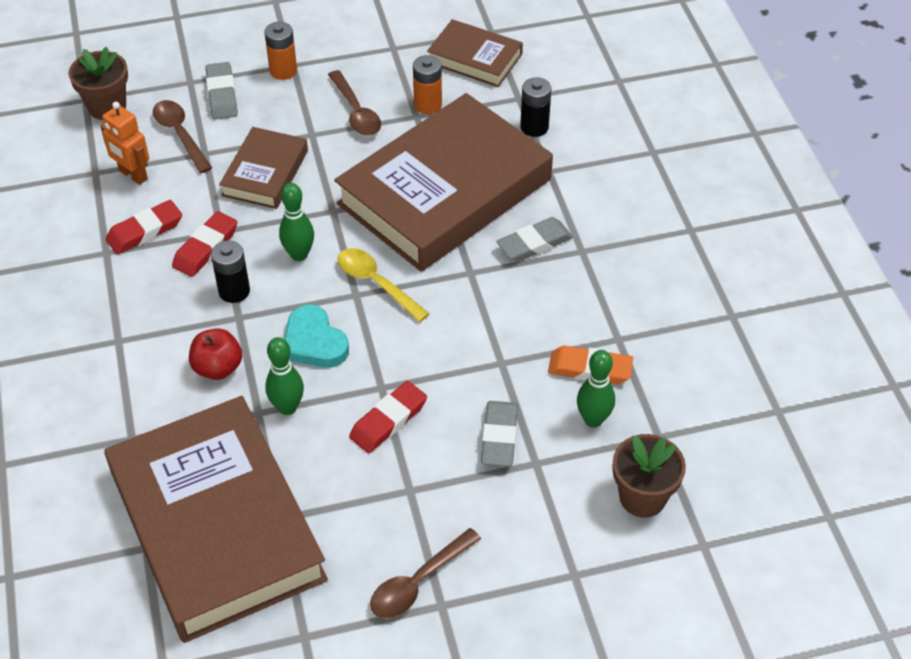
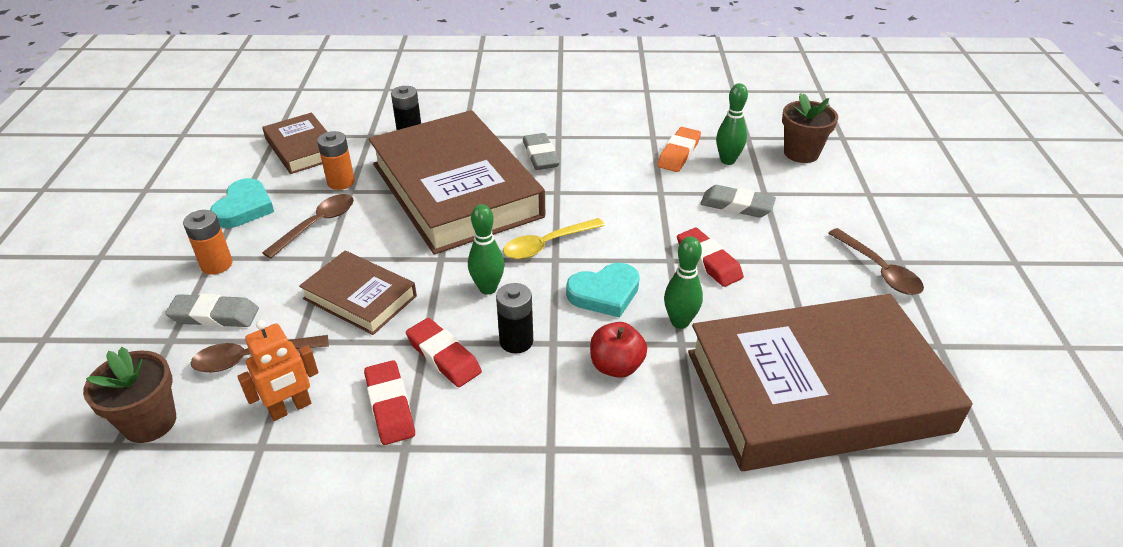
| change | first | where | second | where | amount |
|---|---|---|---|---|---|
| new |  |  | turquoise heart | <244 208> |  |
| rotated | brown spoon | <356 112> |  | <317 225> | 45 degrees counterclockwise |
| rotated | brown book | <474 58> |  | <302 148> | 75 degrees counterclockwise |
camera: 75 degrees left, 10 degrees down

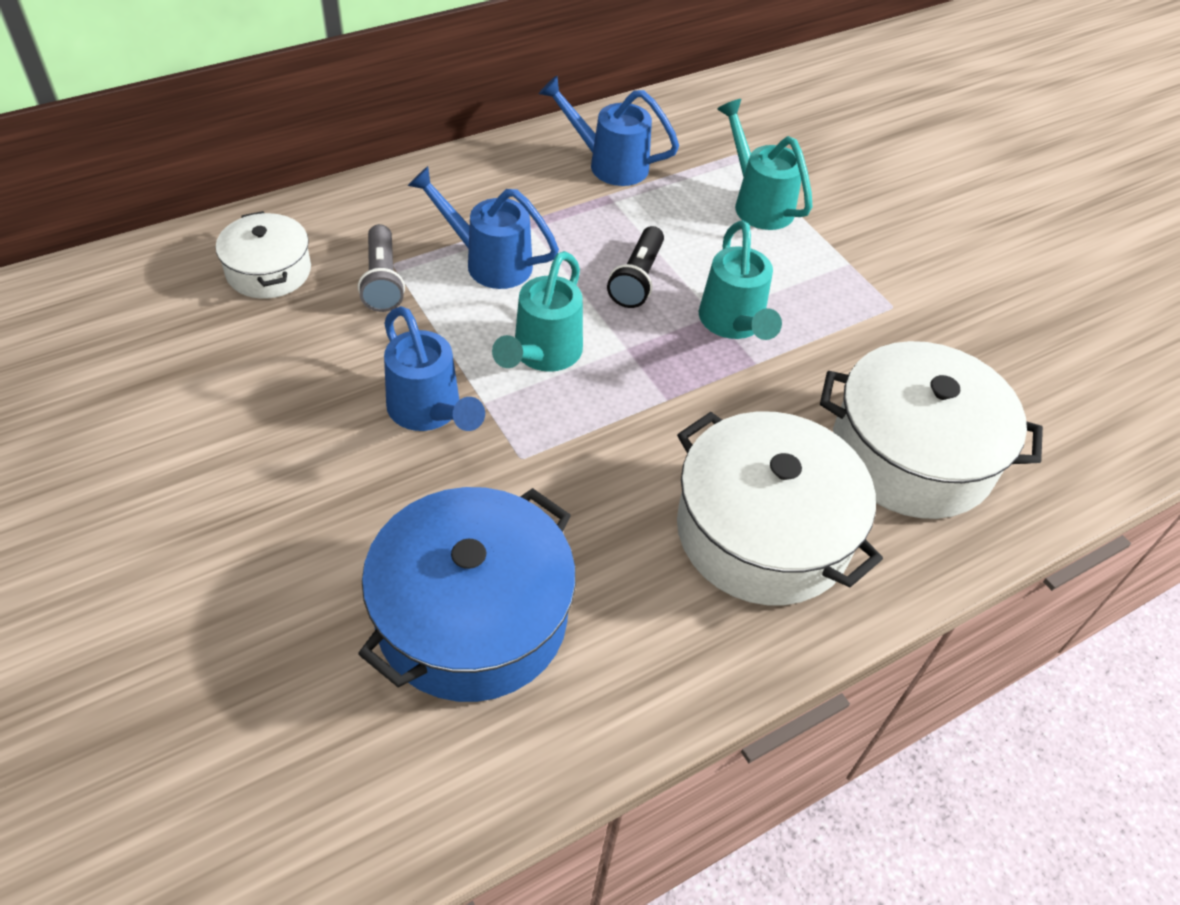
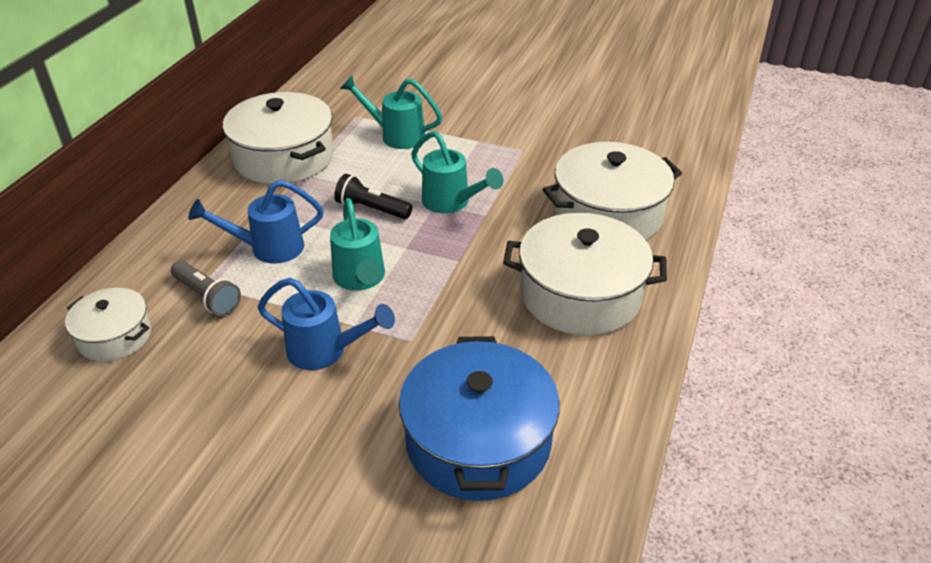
| change | first | where | second | where | amount |
|---|---|---|---|---|---|
| swapped | blue watering can | <608 164> | white pot | <284 157> |  |
| rotated | black flashlight | <637 279> |  | <371 209> | 135 degrees clockwise |
camera: 35 degrees left, 10 degrees down

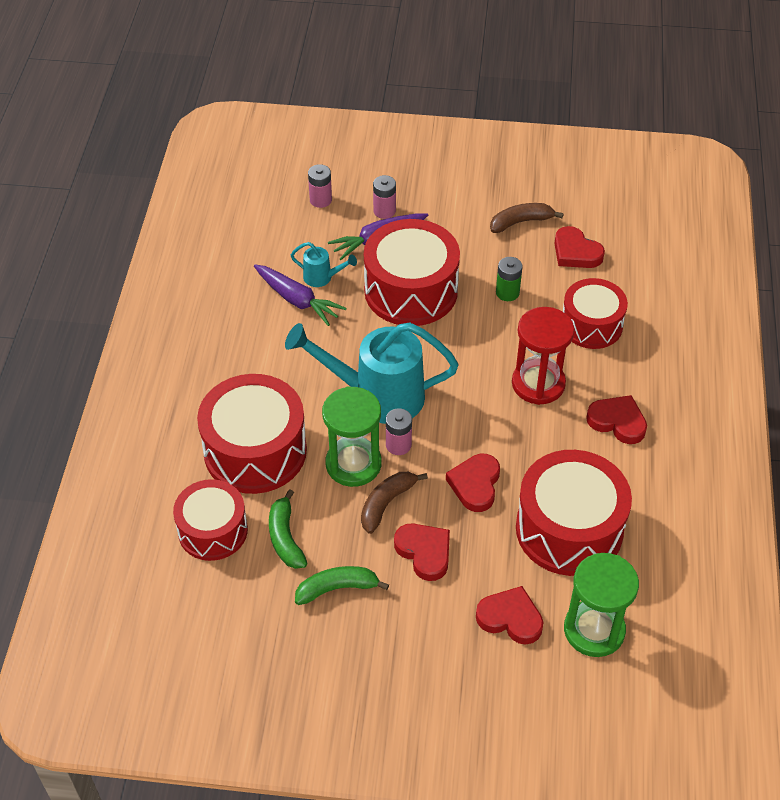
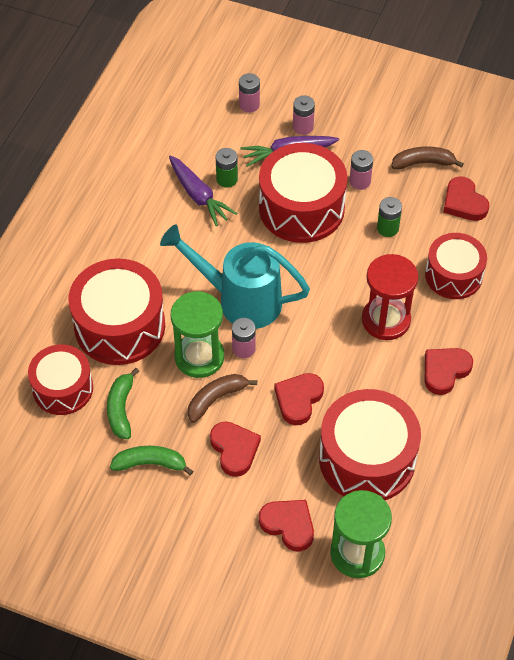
| change | first | where | second | where | amount |
|---|---|---|---|---|---|
| new |  |  | pink battery | <360 181> |  |
| swapped | turquoise watering can | <322 278> | green battery | <227 179> |  |
| rotated | red heart | <617 422> |  | <445 371> | 90 degrees counterclockwise |
camera: 15 degrees right, 5 degrees up

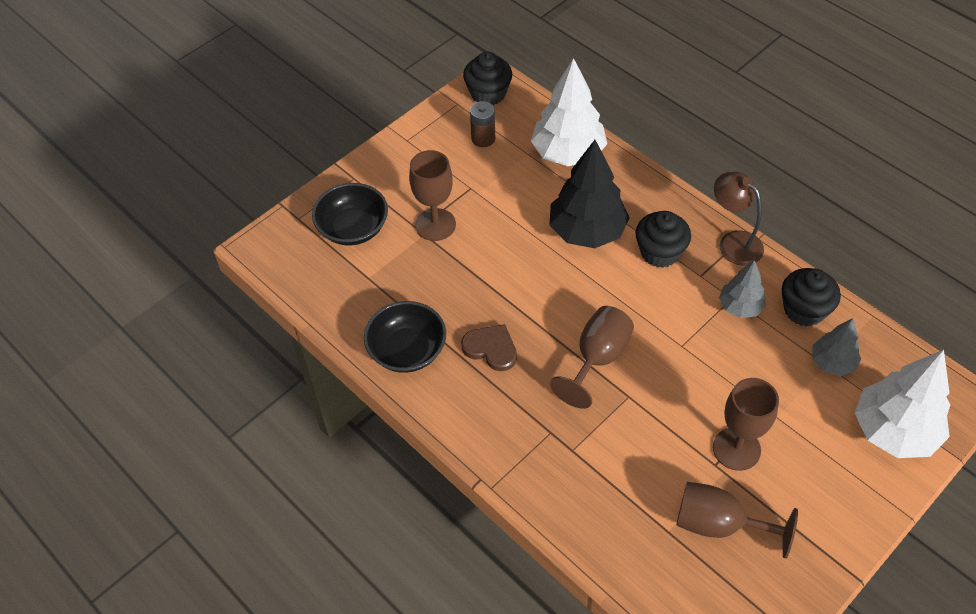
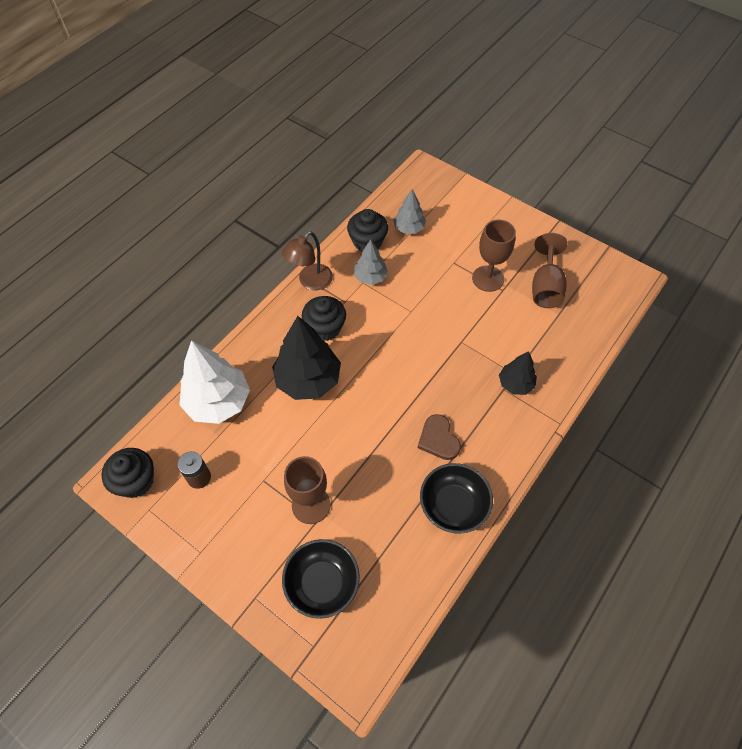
| change | first | where | second | where | amount |
|---|---|---|---|---|---|
| gone | brown goblet | <597 359> |  |  |  |
| gone | white tree | <894 431> |  |  |  |
| new |  |  | black tree | <515 384> |  |
| rotated | brown heart | <491 348> |  | <438 439> | 45 degrees counterclockwise |
camera: 100 degrees left, 5 degrees up

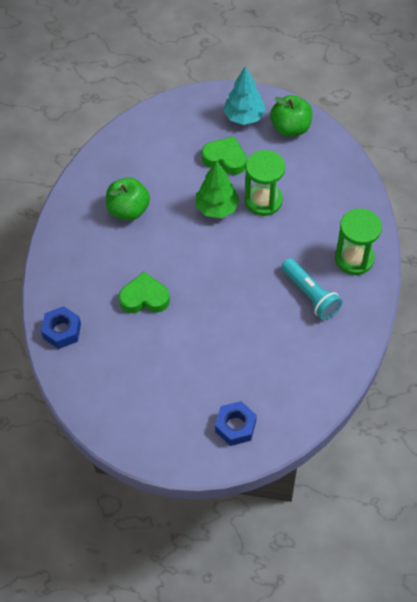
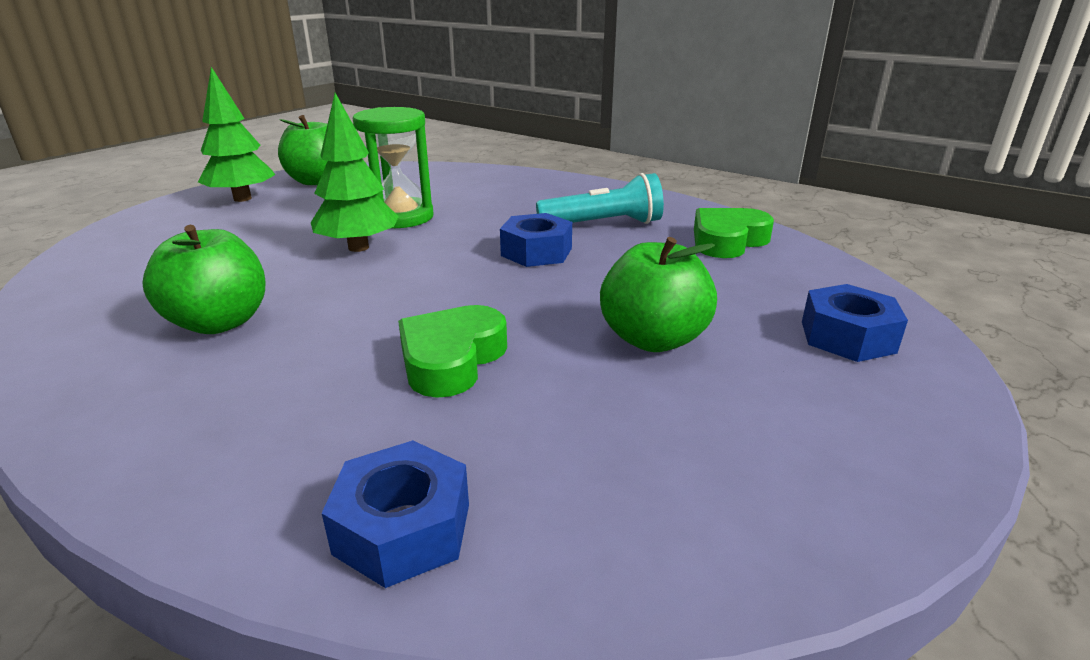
| change | first | where | second | where | amount |
|---|---|---|---|---|---|
| gone | green hourglass | <354 258> |  |  |  |
| new |  |  | blue nut | <536 252> |  |
| new |  |  | green apple | <653 339> |  |
| shifted | green heart | <225 159> |  | <727 241> |  |
| repainted | turquoise tree | <244 117> | green tree | <242 199> |  |
camera: 65 degrees left, 30 degrees down

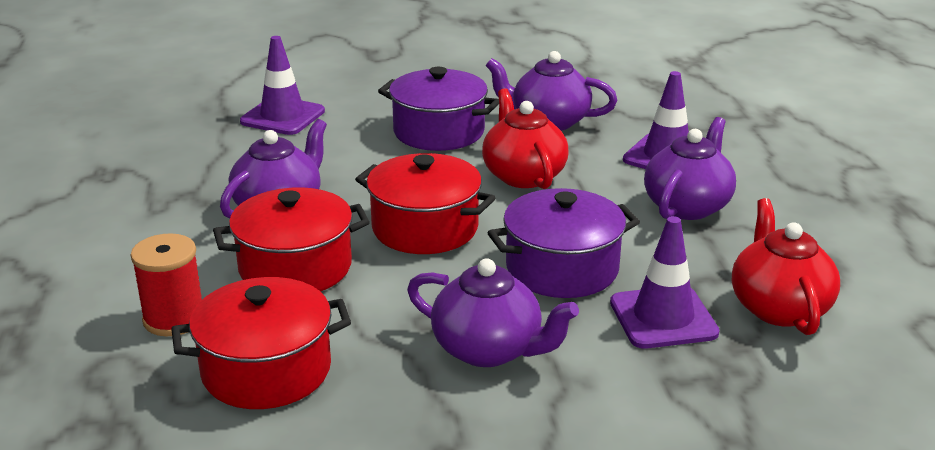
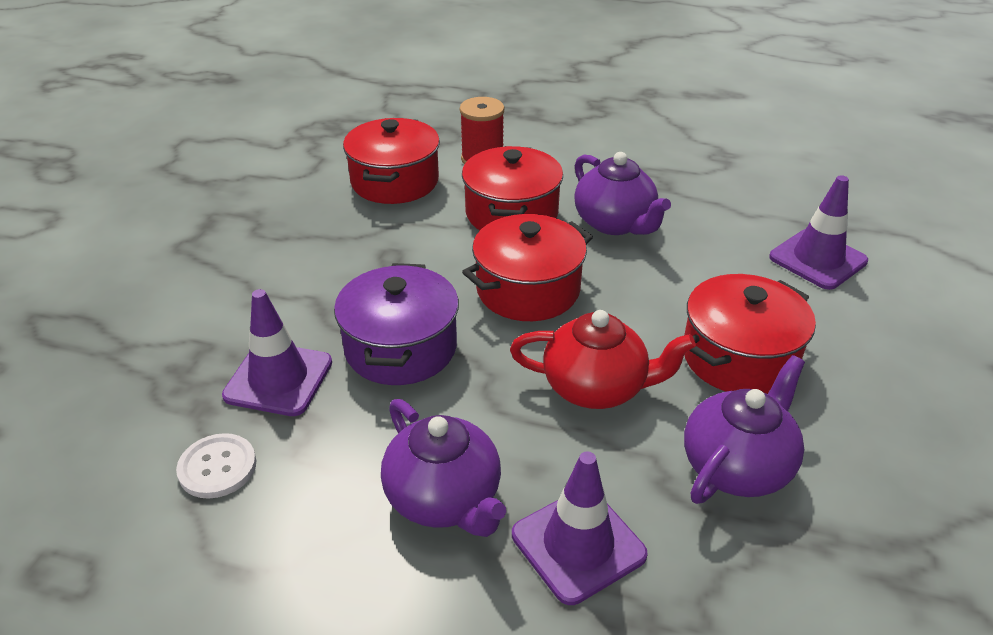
| change | first | where | second | where | amount |
|---|---|---|---|---|---|
| gone | purple teapot | <489 349> |  |  |  |
| swapped | red teapot | <778 307> | white button | <217 467> |  |
| repainted | purple pot | <439 132> | red pot | <739 357> |  |
camera: 115 degrees right, 10 degrees up

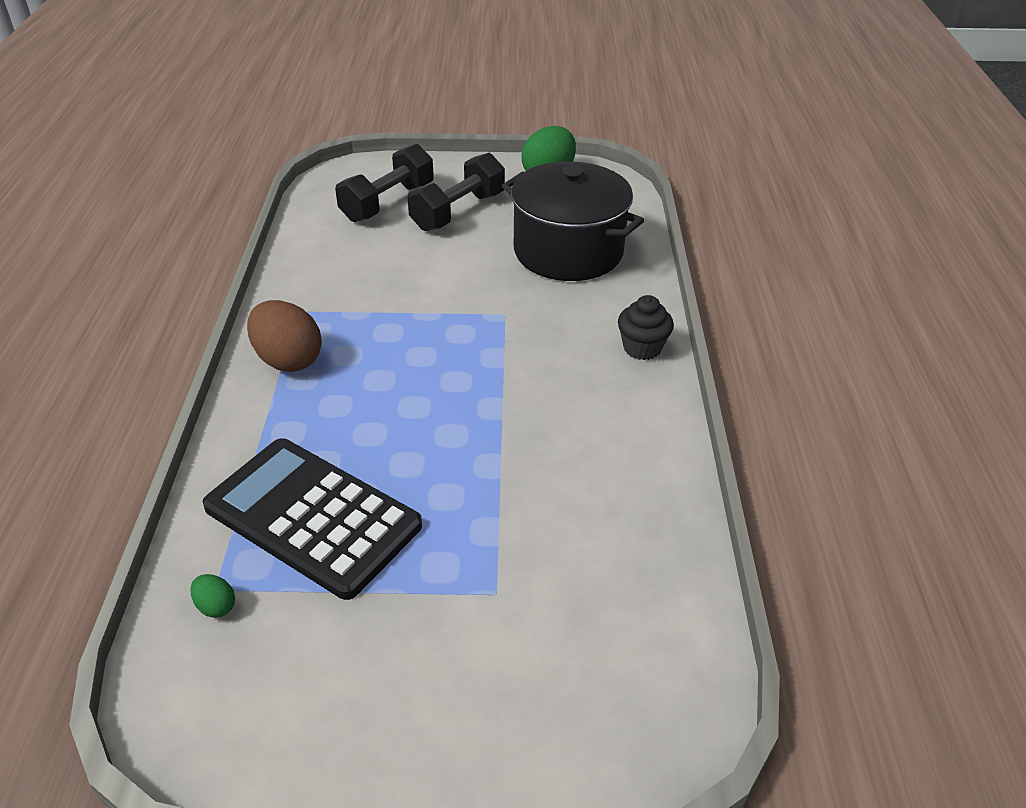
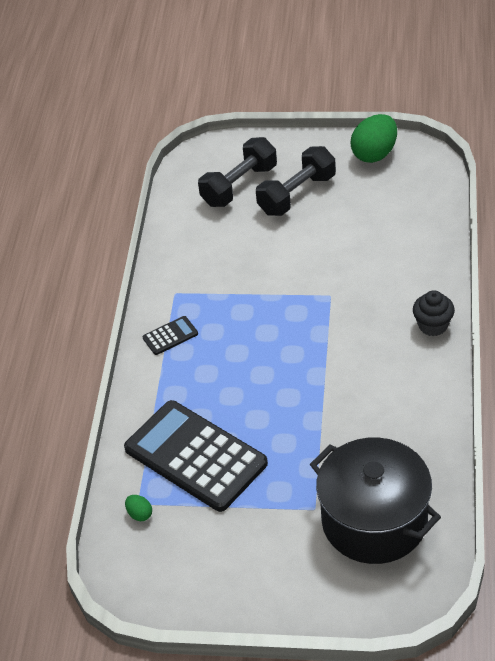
| change | first | where | second | where | amount |
|---|---|---|---|---|---|
| shifted | black pot | <568 251> |  | <374 521> |  |
| swapped | brown egg | <288 360> | black calculator | <170 336> |  |
camera: 10 degrees right, 5 degrees up

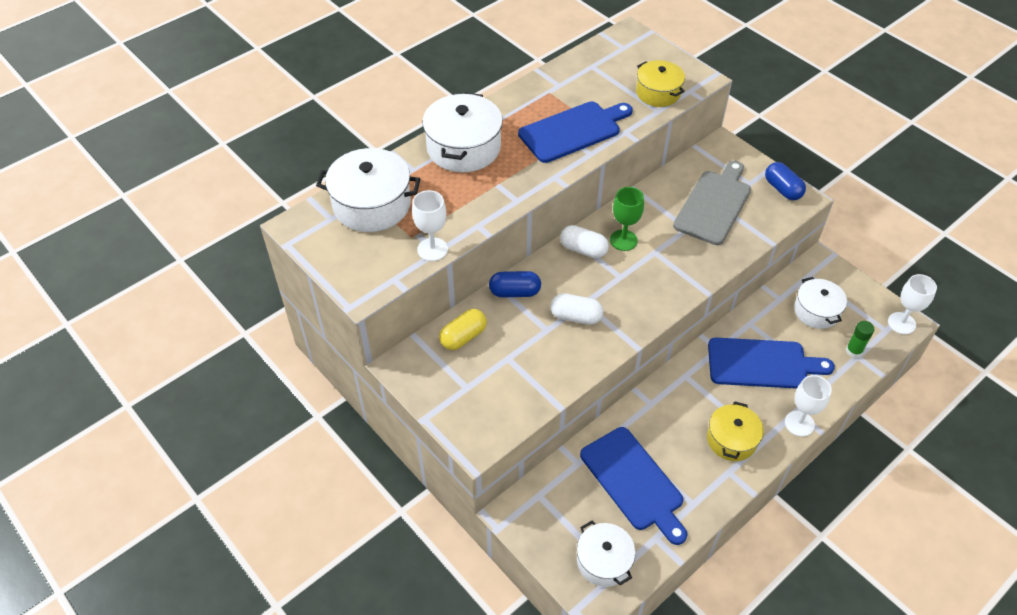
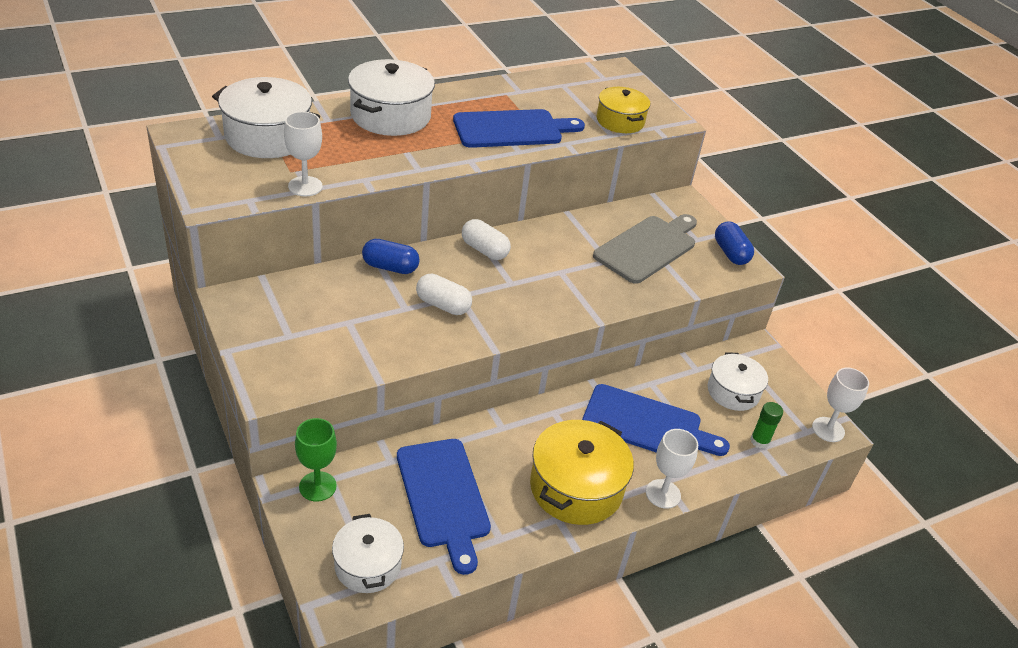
| change | first | where | second | where | amount |
|---|---|---|---|---|---|
| gone | yellow capsule | <463 337> |  |  |  |
| shifted | green goblet | <623 240> |  | <317 486> |  |
| scaled | yellow pot | <731 440> |  | <576 488> | x1.57 |
camera: 10 degrees right, 10 degrees down

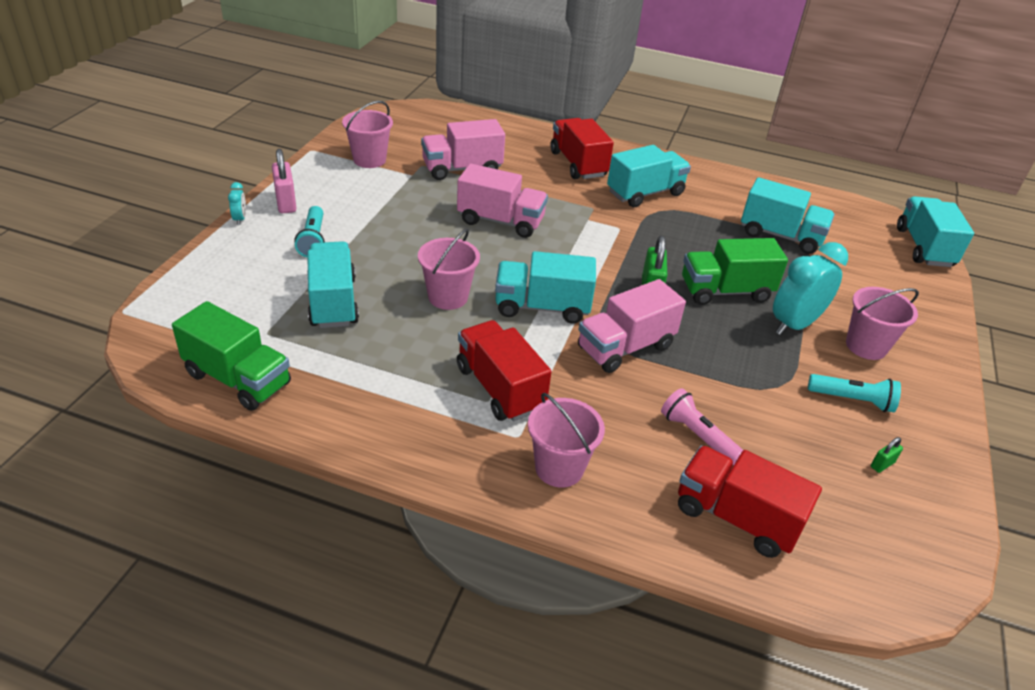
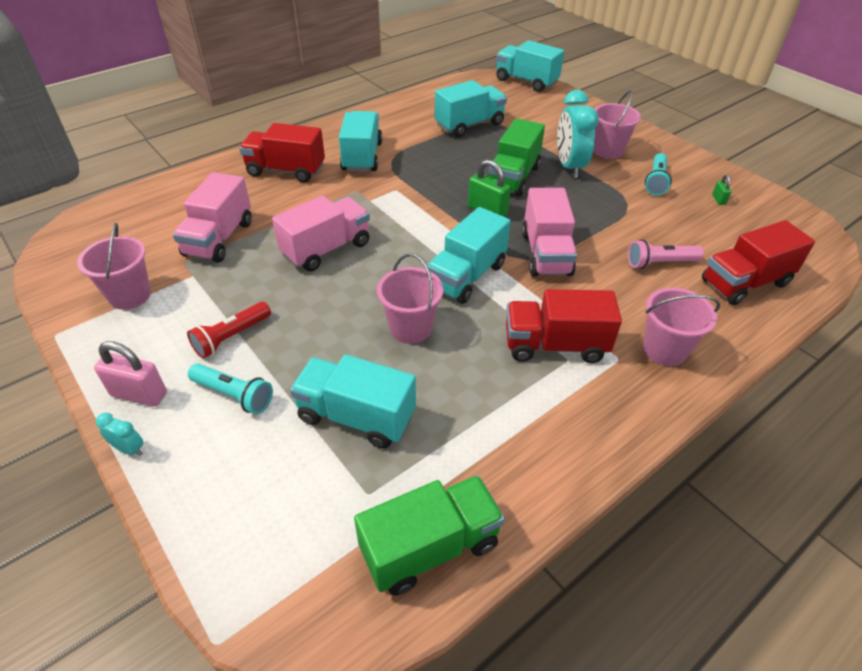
| change | first | where | second | where | amount |
|---|---|---|---|---|---|
| new |  |  | red flashlight | <231 337> |  |
| rotated | turquoise flashlight | <852 400> |  | <656 181> | 150 degrees clockwise |
camera: 55 degrees left, 5 degrees up

